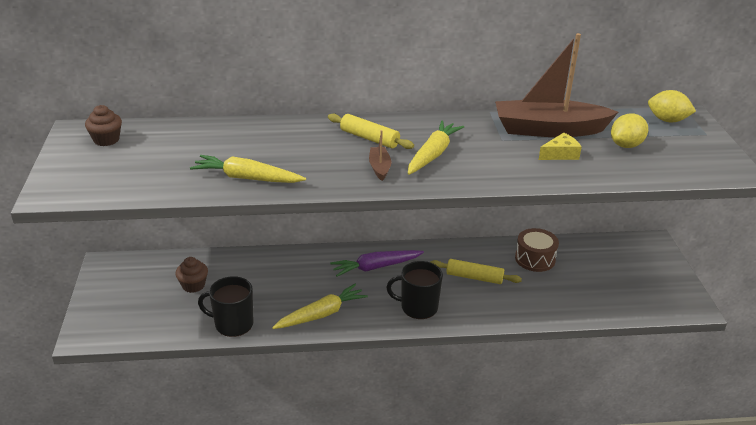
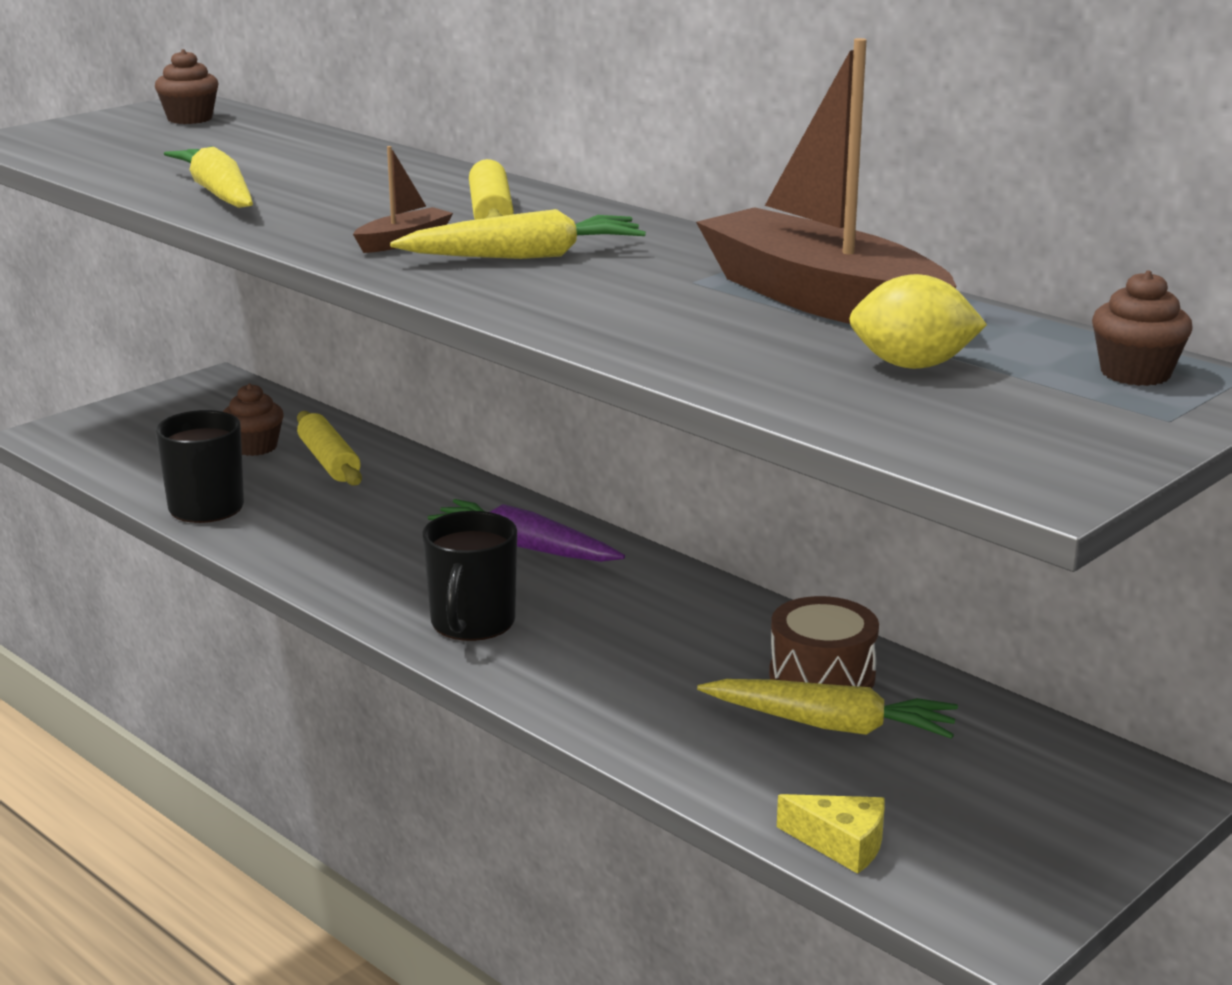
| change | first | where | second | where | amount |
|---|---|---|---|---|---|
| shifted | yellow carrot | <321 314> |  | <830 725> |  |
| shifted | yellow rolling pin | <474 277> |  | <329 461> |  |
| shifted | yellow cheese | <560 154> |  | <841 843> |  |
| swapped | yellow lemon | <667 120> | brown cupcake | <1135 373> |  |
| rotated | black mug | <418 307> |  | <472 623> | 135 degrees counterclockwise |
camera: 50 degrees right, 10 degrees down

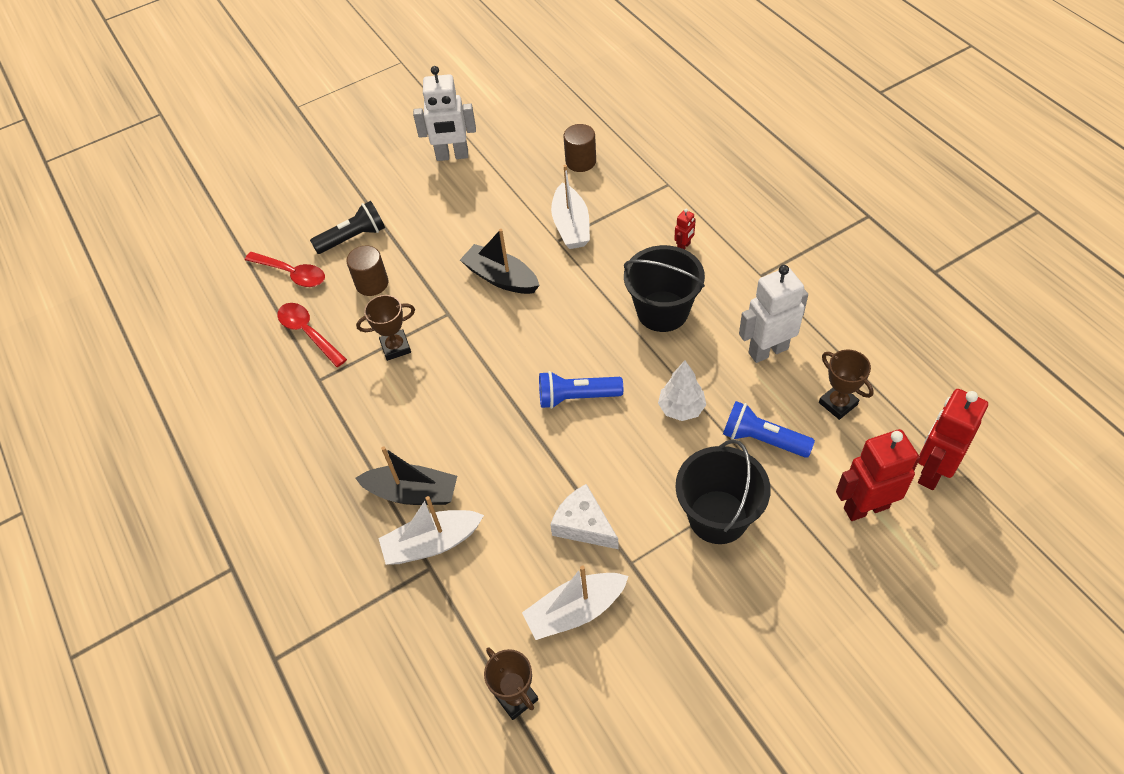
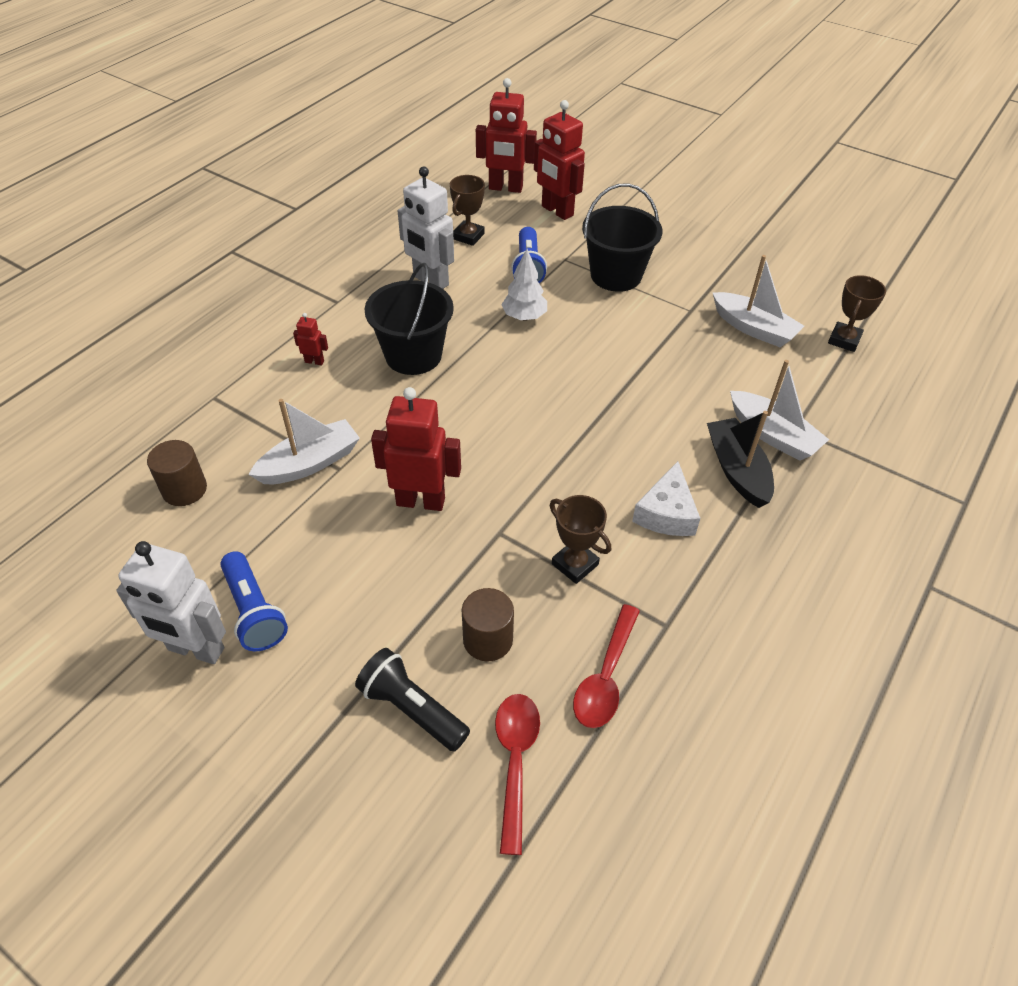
| change | first | where | second | where | amount |
|---|---|---|---|---|---|
| shifted | blue flashlight | <576 397> |  | <254 612> |  |
| shifted | white cheese | <583 525> |  | <666 513> |  |
| swapped | black boat | <501 278> | red robot | <421 501> |  |
| rotated | white robot | <452 156> |  | <196 650> | 135 degrees clockwise |
camera: 120 degrees left, 5 degrees down

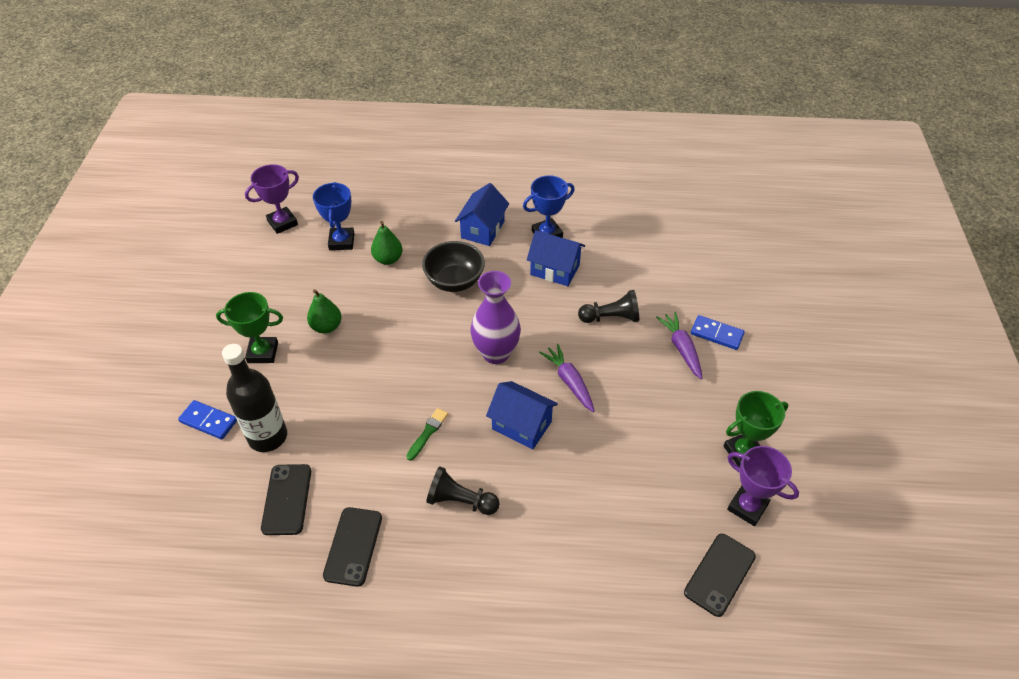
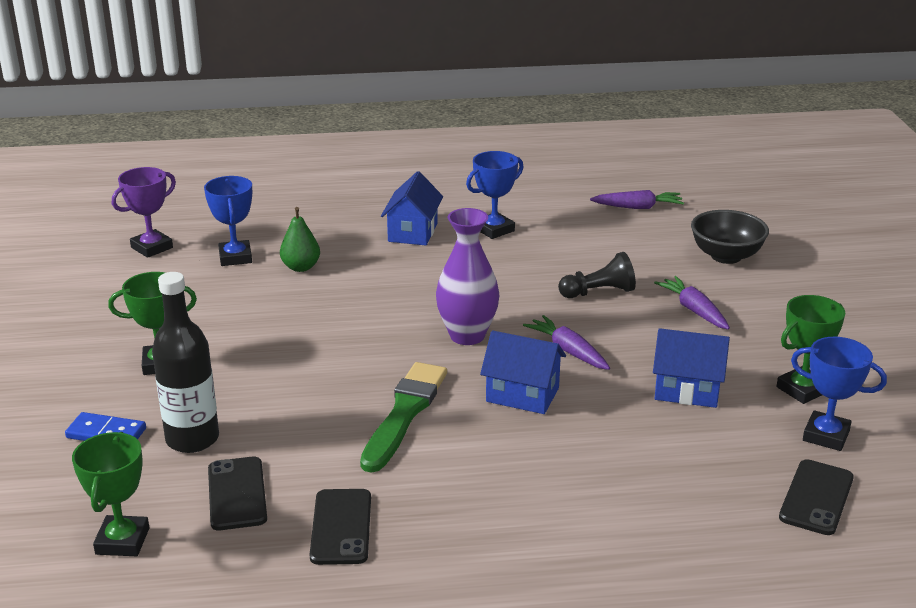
| change | first | where | second | where | amount |
|---|---|---|---|---|---|
| gone | green pear | <326 327> |  |  |  |
| gone | black pawn | <460 501> |  |  |  |
| gone | blue domino | <716 334> |  |  |  |
| new |  |  | green trophy | <122 541> |  |
| new |  |  | purple carrot | <638 207> |  |
| shifted | black bowl | <454 281> |  | <726 256> |  |
| shifted | blue house | <555 270> |  | <687 390> |  |
| repainted | purple trophy | <747 507> | blue trophy | <826 436> |  |
| scaled | green brush | <427 433> |  | <404 413> | x2.10 |
camera: 10 degrees left, 20 degrees down

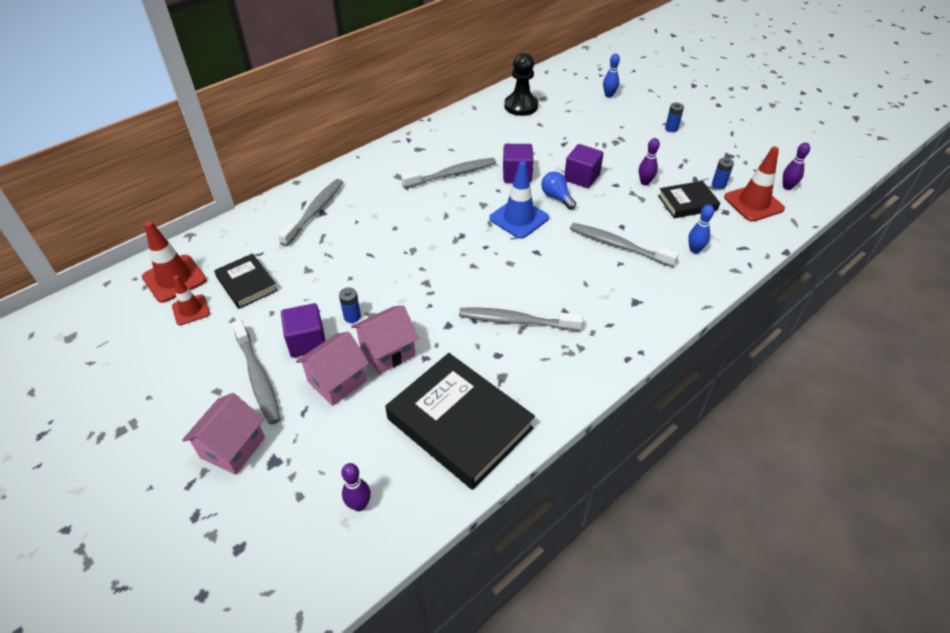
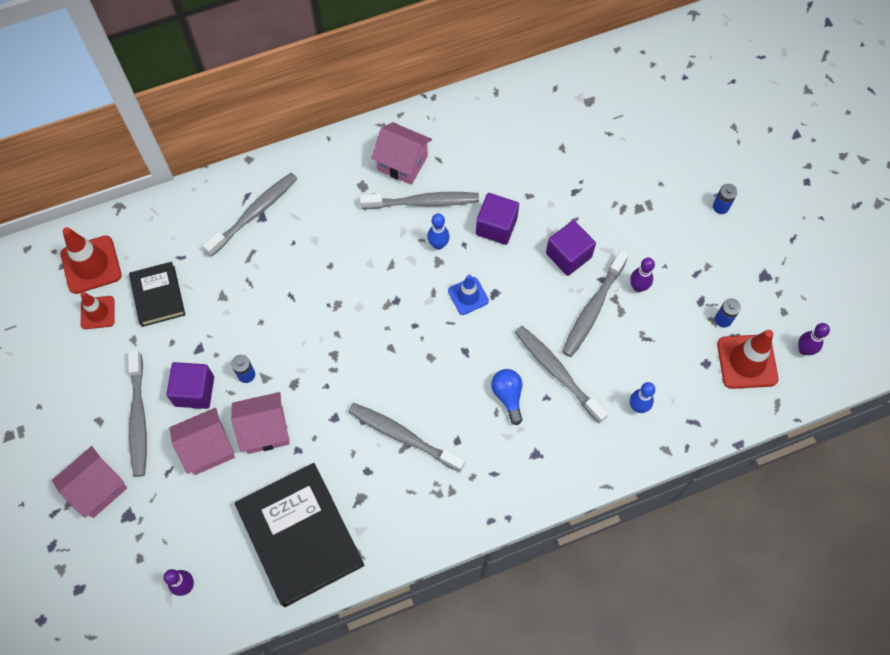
| change | first | where | second | where | amount |
|---|---|---|---|---|---|
| gone | black pawn | <521 106> |  |  |  |
| gone | black book | <687 203> |  |  |  |
| new |  |  | pink house | <402 163> |  |
| new |  |  | grey toothbrush | <593 308> |  |
| shifted | blue light bulb | <556 197> |  | <508 396> |  |
| shifted | blue bowling pin | <609 95> |  | <438 244> |  |
| scaled | blue traffic cone | <519 218> |  | <468 296> | x0.62 |
camera: 20 degrees right, 20 degrees up

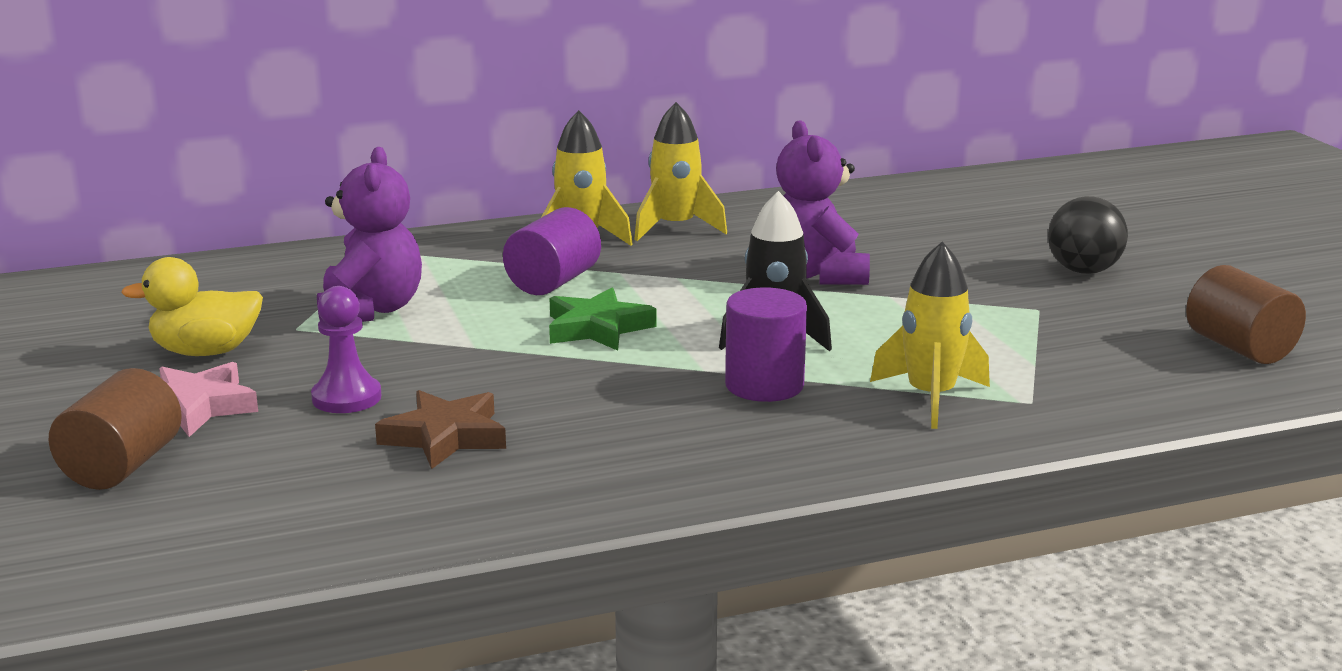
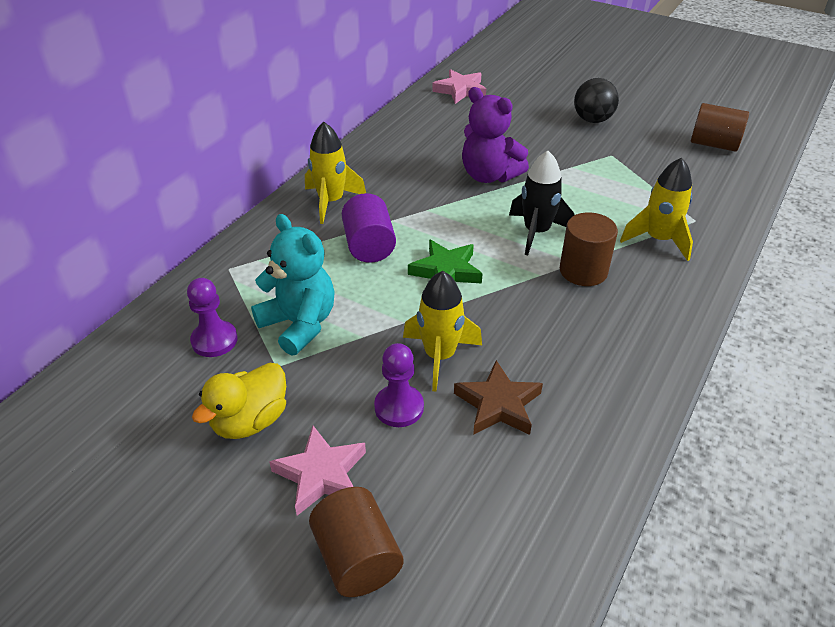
| change | first | where | second | where | amount |
|---|---|---|---|---|---|
| new |  |  | purple pawn | <214 340> |  |
| new |  |  | pink star | <460 90> |  |
| shifted | yellow rocket | <675 228> |  | <439 356> |  |
| repainted | purple teddy bear | <371 310> | turquoise teddy bear | <299 324> |  |
| repainted | purple cylinder | <764 385> | brown cylinder | <583 271> |  |
camera: 40 degrees left, 20 degrees up

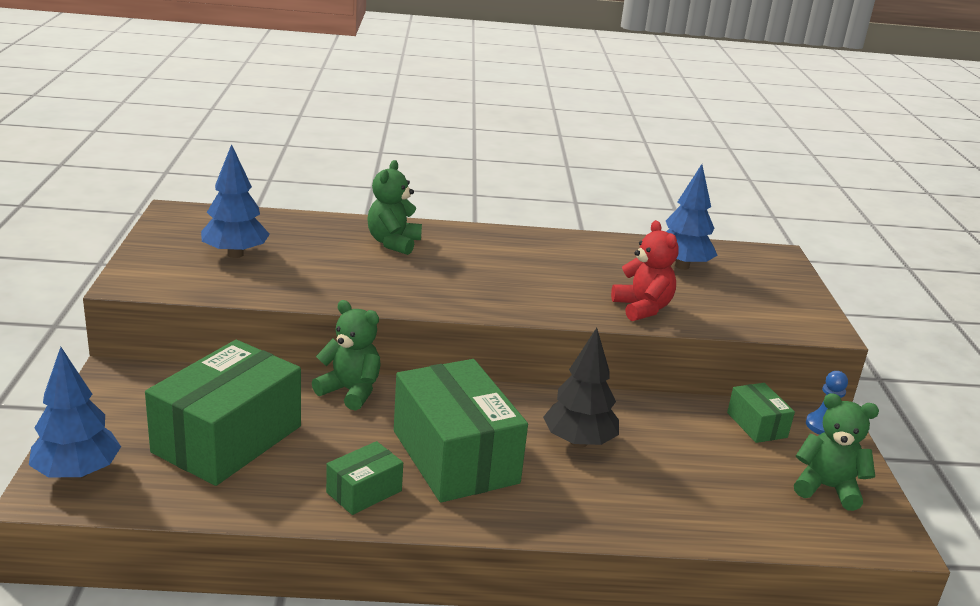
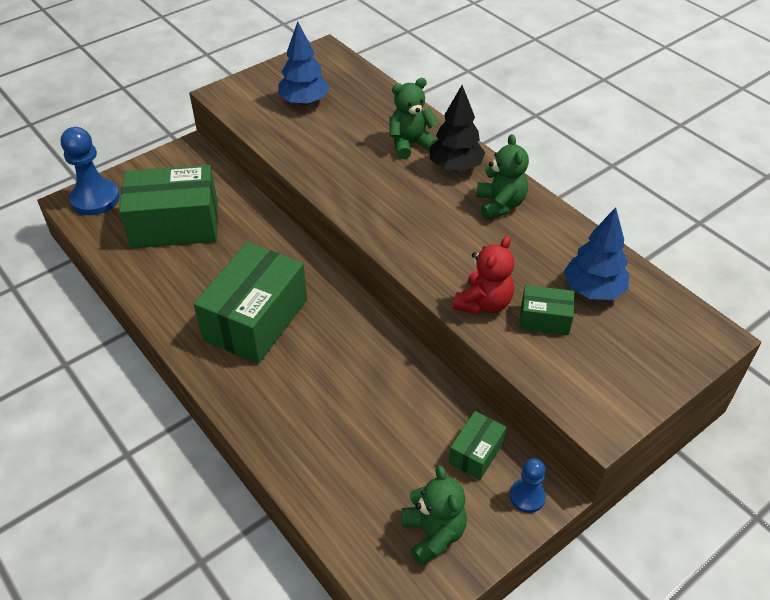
| change | first | where | second | where | amount |
|---|---|---|---|---|---|
| shifted | green teddy bear | <350 391> |  | <500 204> |  |
| shifted | green box | <364 491> |  | <544 319> |  |
| shifted | black tree | <578 442> |  | <455 167> |  |
| swapped | blue tree | <77 473> | blue pawn | <95 199> |  |
camera: 55 degrees right, 20 degrees up

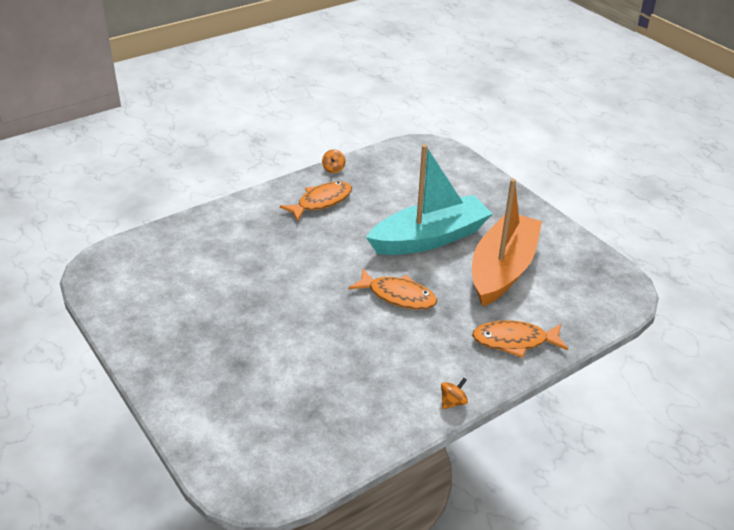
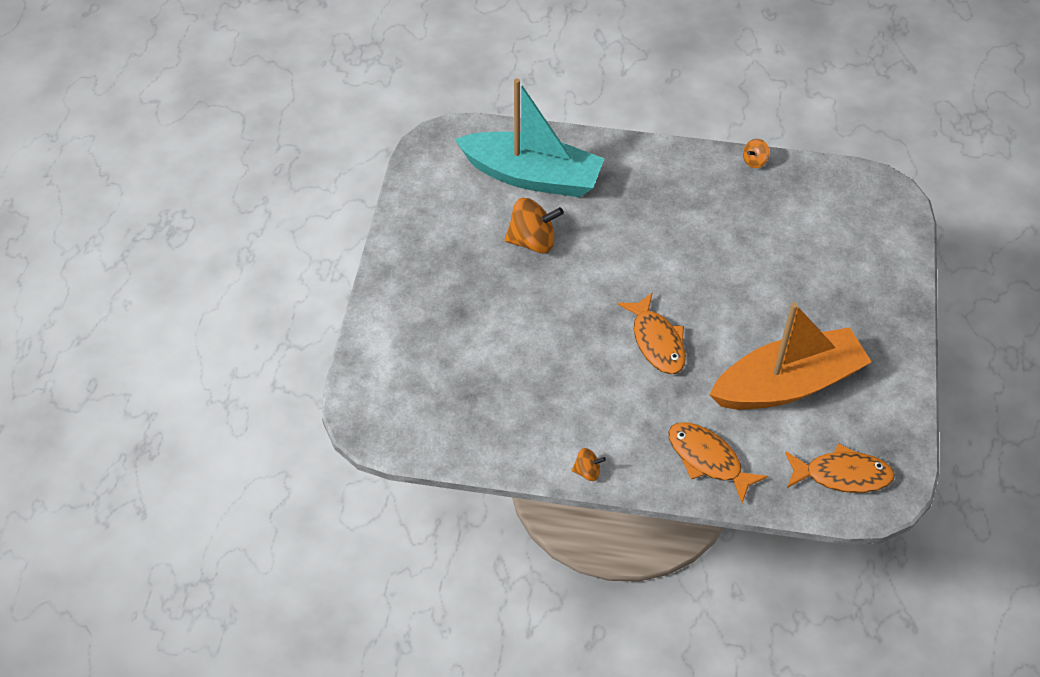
| change | first | where | second | where | amount |
|---|---|---|---|---|---|
| new |  |  | orange spinning top | <532 241> |  |
| shifted | orange fish | <321 202> |  | <842 475> |  |
| shifted | turquoise boat | <429 238> |  | <532 176> |  |
camera: 45 degrees right, 15 degrees up

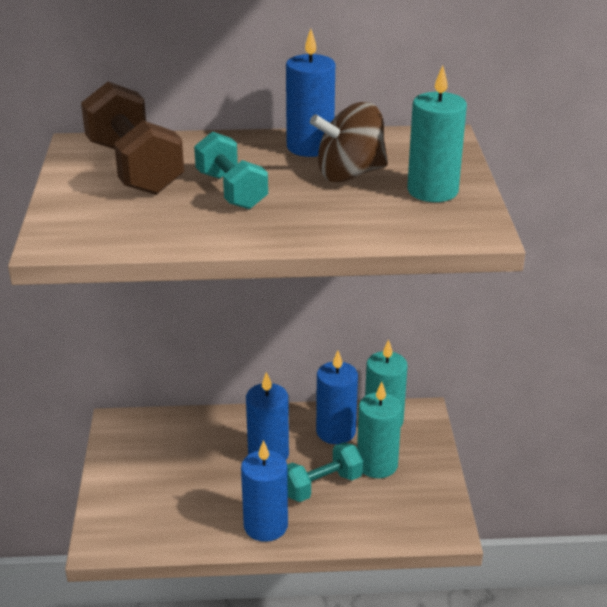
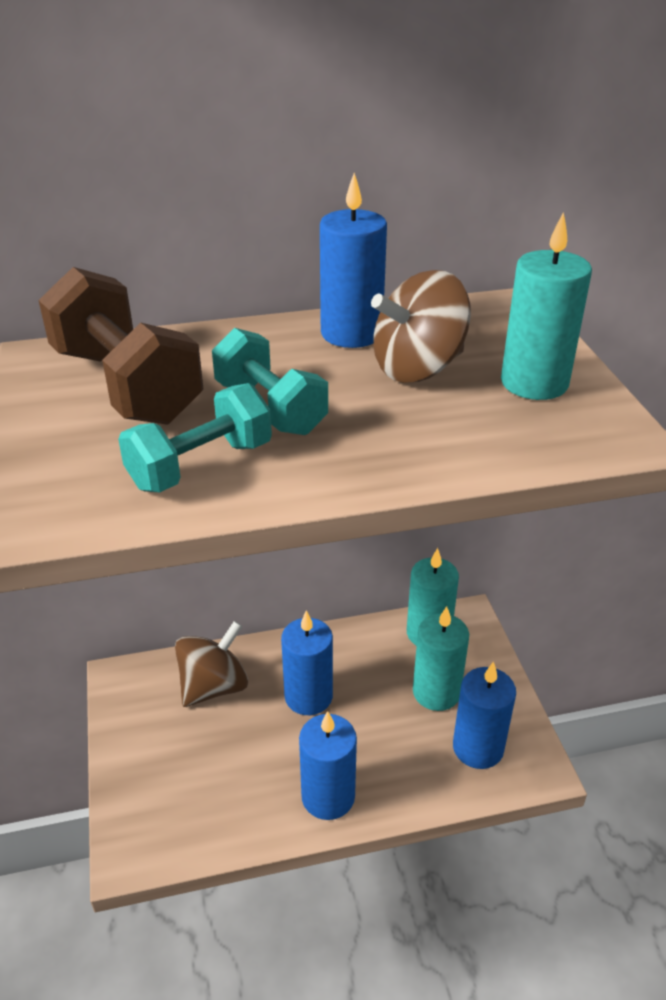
| change | first | where | second | where | amount |
|---|---|---|---|---|---|
| new |  |  | brown spinning top | <214 686> |  |
| shifted | turquoise dumbbell | <322 485> |  | <201 465> |  |
| shifted | blue candle | <336 431> |  | <478 748> |  |
camera: 10 degrees left, 5 degrees up

